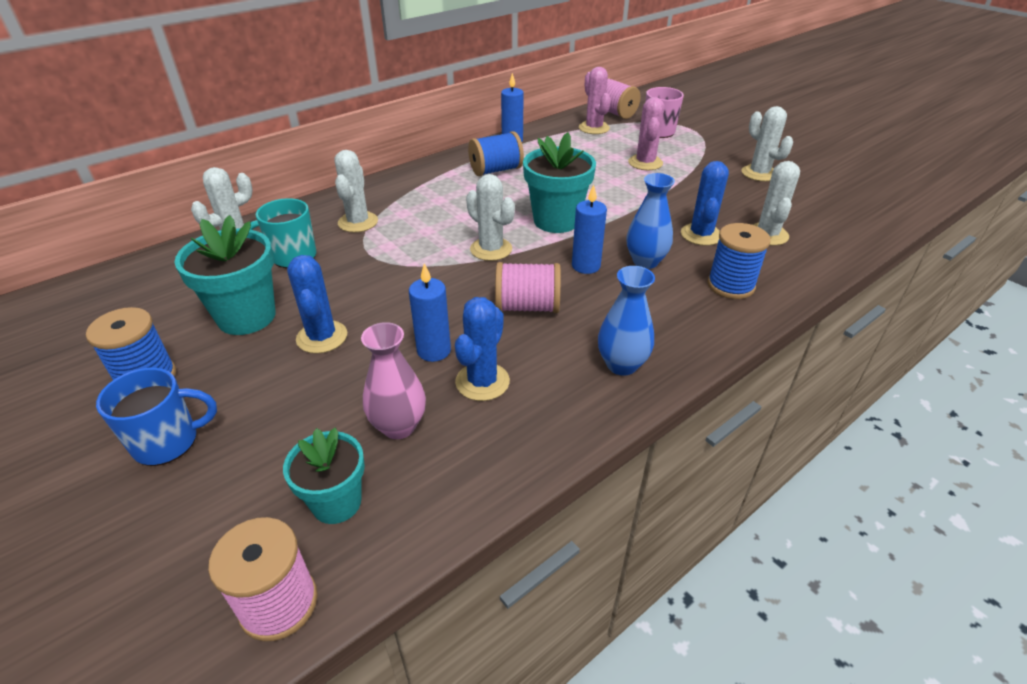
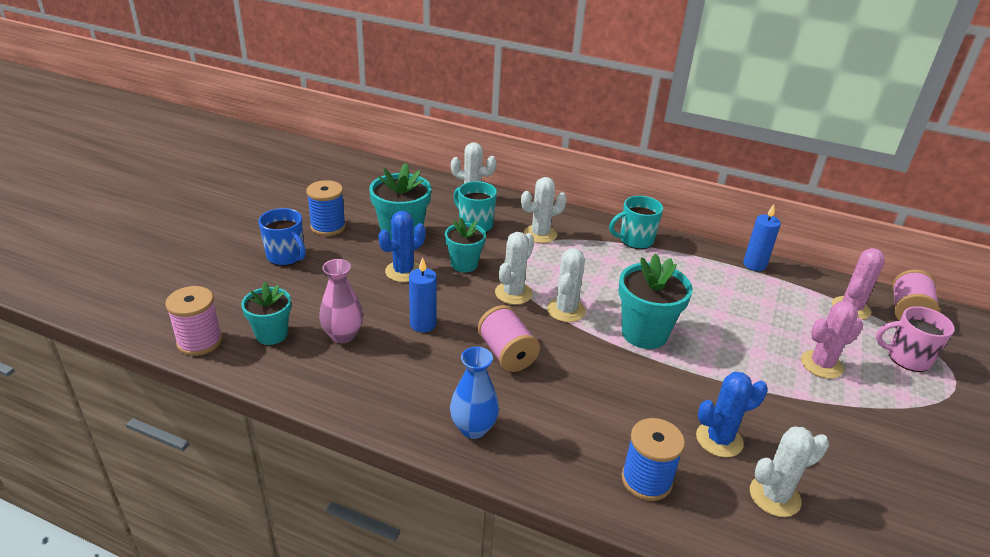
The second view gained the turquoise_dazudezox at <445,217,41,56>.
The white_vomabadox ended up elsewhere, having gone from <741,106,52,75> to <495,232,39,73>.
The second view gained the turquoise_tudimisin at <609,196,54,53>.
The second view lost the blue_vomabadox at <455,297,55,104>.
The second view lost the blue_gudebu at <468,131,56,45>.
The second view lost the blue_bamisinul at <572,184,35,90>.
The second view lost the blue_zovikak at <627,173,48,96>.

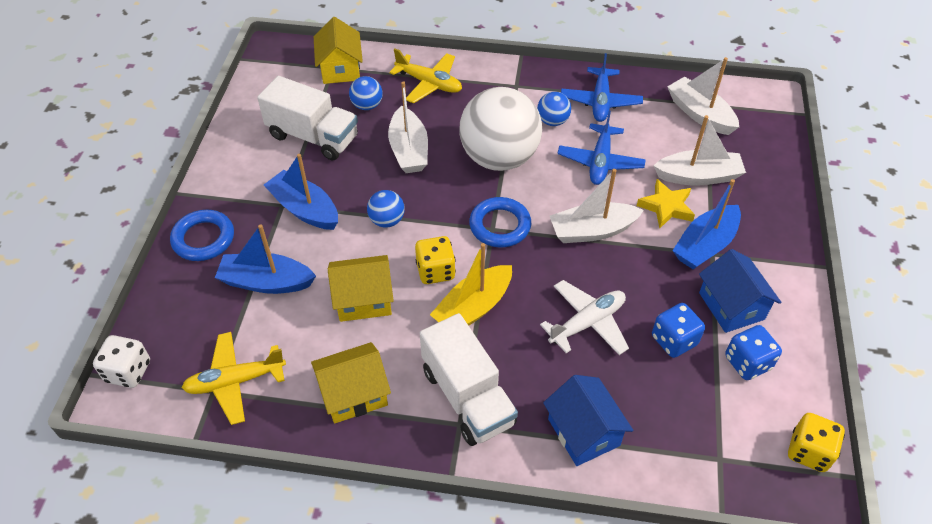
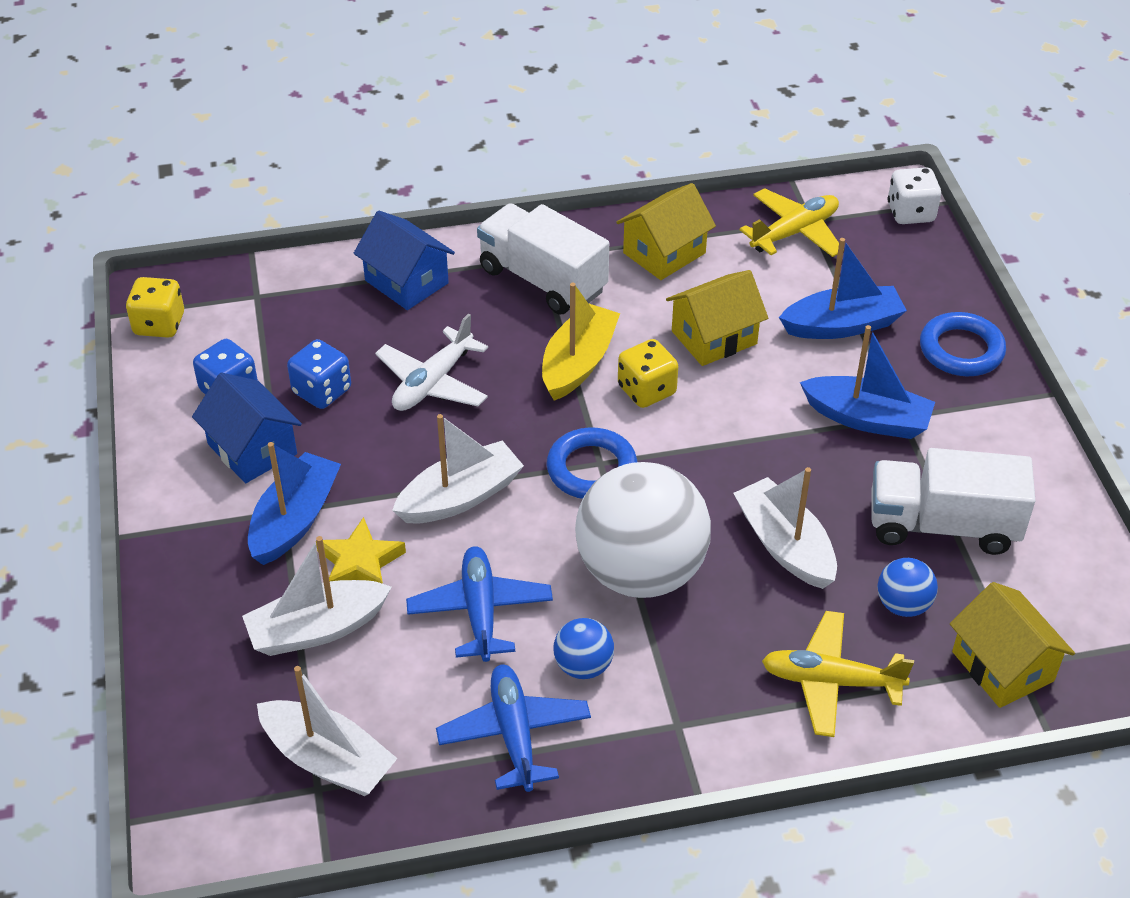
The second view lost the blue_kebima at <367,190,38,38>.

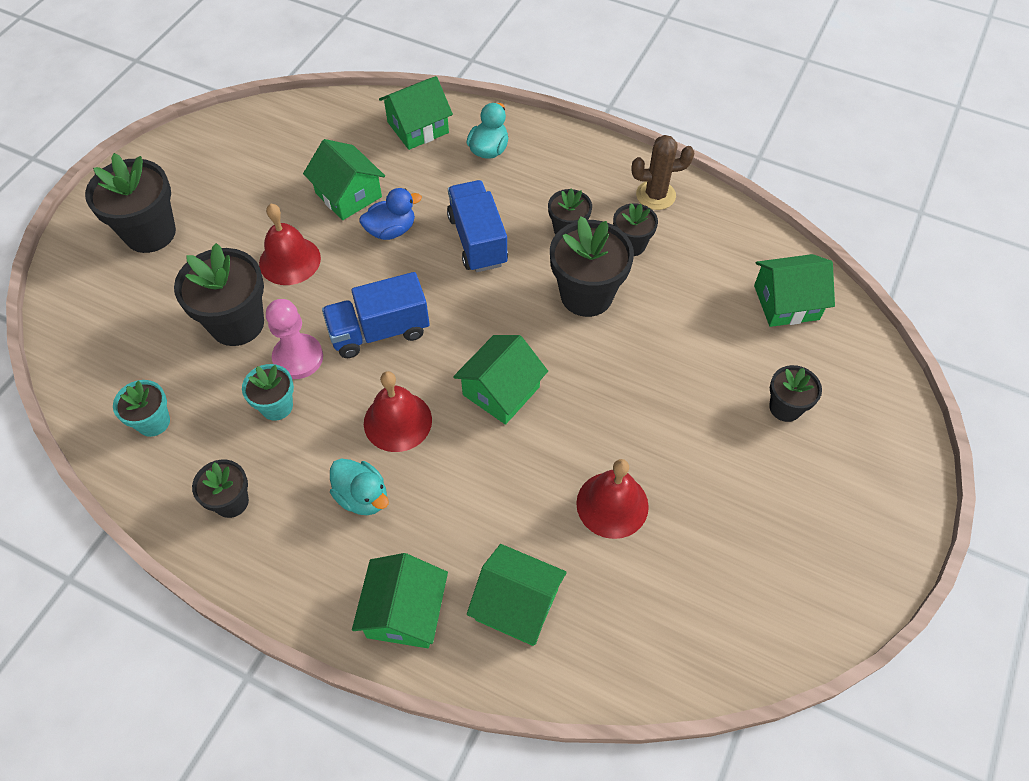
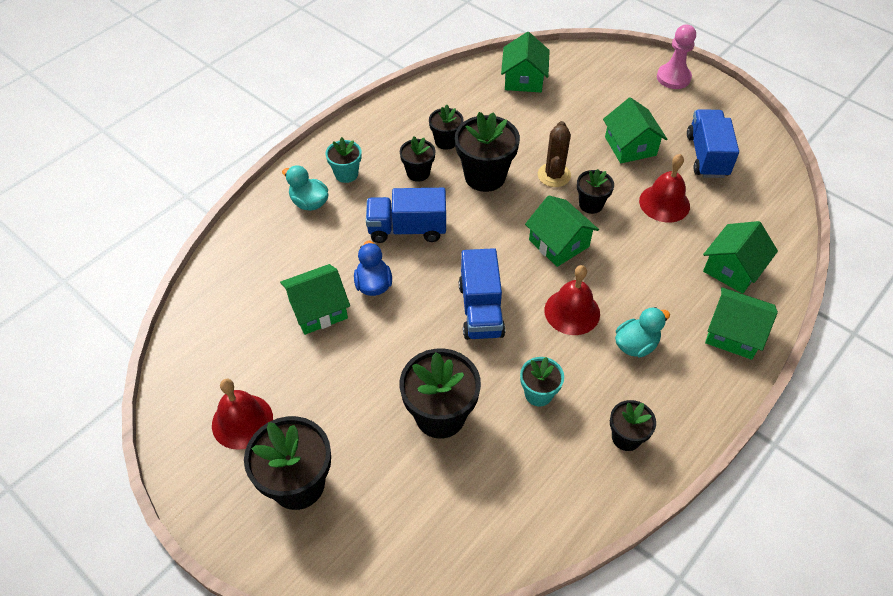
The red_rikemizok ended up elsewhere, having gone from <259,204,62,81> to <212,379,61,71>.
The turquoise_dazudezox ended up elsewhere, having gone from <113,380,57,57> to <326,137,36,46>.
The brown_vomabadox ended up elsewhere, having gone from <631,135,63,75> to <538,121,33,66>.
The black_dazudezox ended up elsewhere, having gone from <769,365,53,57> to <577,169,37,45>.
The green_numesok ended up elsewhere, having gone from <379,76,74,74> to <603,97,64,66>.
The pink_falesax ended up elsewhere, having gone from <266,299,57,80> to <657,24,39,65>.
The second view gained the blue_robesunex at <687,109,52,69>.

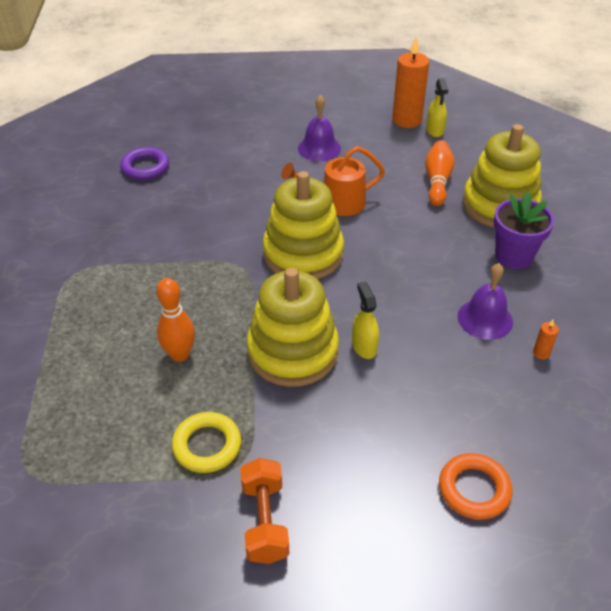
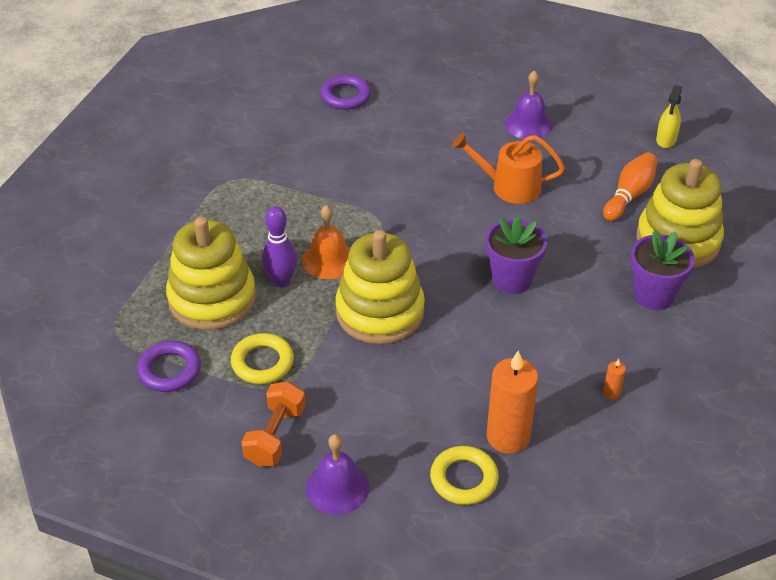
The second view gained the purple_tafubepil at <137,341,64,51>.
The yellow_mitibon ended up elsewhere, having gone from <263,171,81,108> to <166,217,90,113>.
What was the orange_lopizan at <156,278,39,84> turned into the purple_lopizan at <262,206,35,81>.
The second view gained the orange_rikemizok at <302,205,48,74>.
The purple_rikemizok ended up elsewhere, having gone from <457,263,56,77> to <306,434,63,81>.
What was the orange_tafubepil at <439,453,73,67> turned into the yellow_tafubepil at <430,446,69,59>.
The second view gained the purple_dazudezox at <485,216,62,78>.
The orange_bamisinul ended up elsewhere, having gone from <392,36,37,92> to <487,350,52,104>.
The second view lost the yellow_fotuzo at <352,282,27,77>.

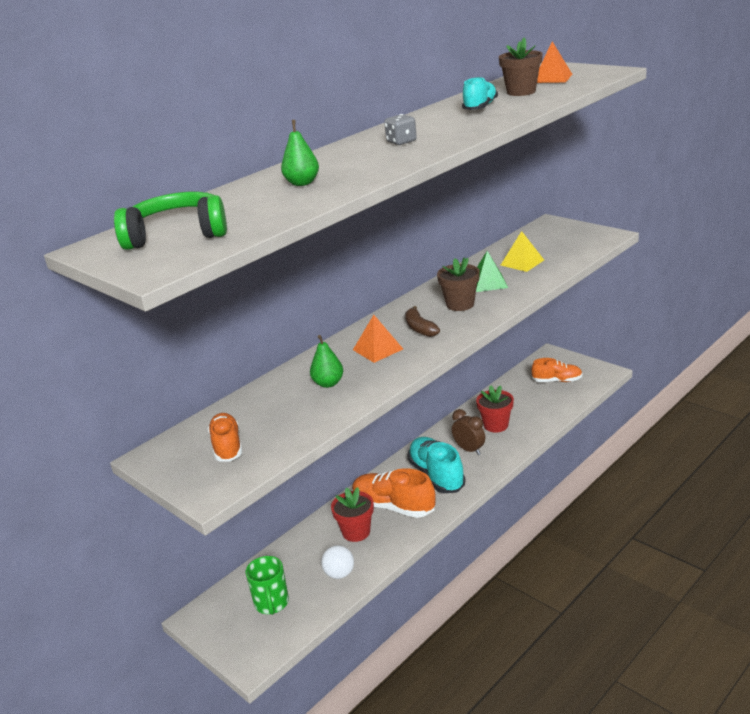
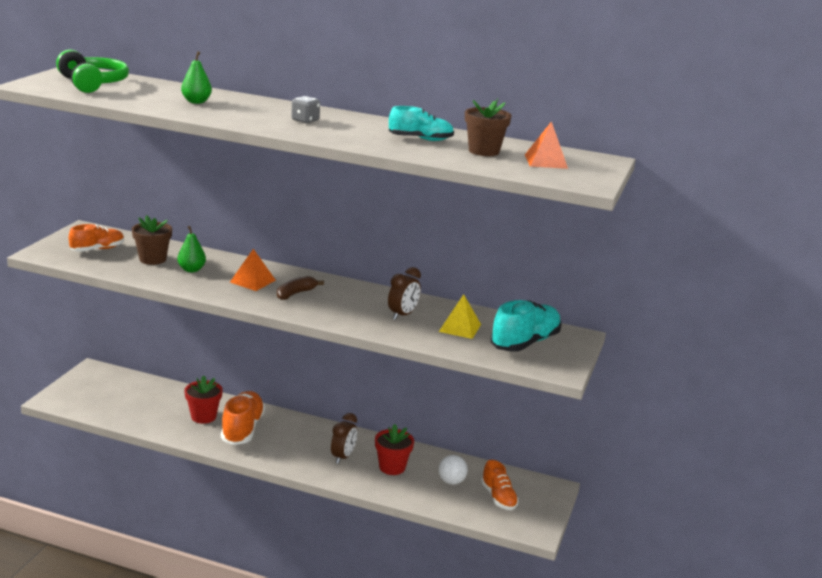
The brown_dazudezox ended up elsewhere, having gone from <437,257,43,54> to <132,215,40,50>.
Where the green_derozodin stood at <476,251,32,41>, the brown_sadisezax came to stand at <388,267,33,53>.
The white_kebima ended up elsewhere, having gone from <321,545,33,34> to <438,455,30,30>.
The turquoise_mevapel ended up elsewhere, having gone from <407,437,59,56> to <490,300,72,52>.
The second view lost the green_tudimisin at <245,556,44,59>.

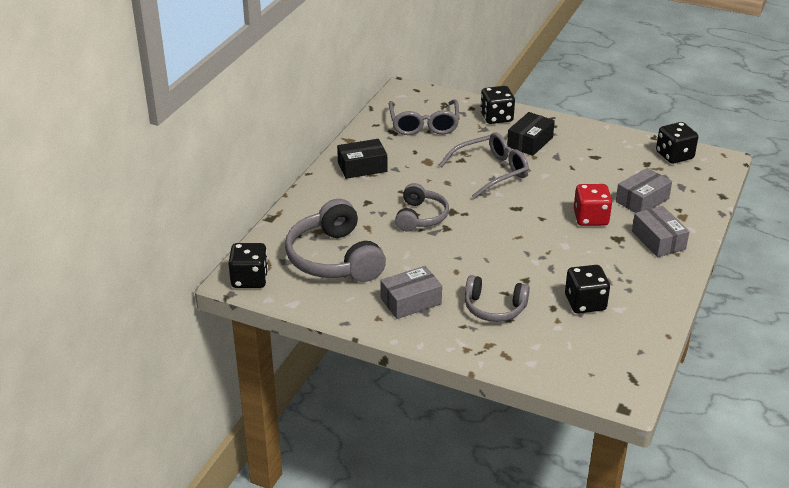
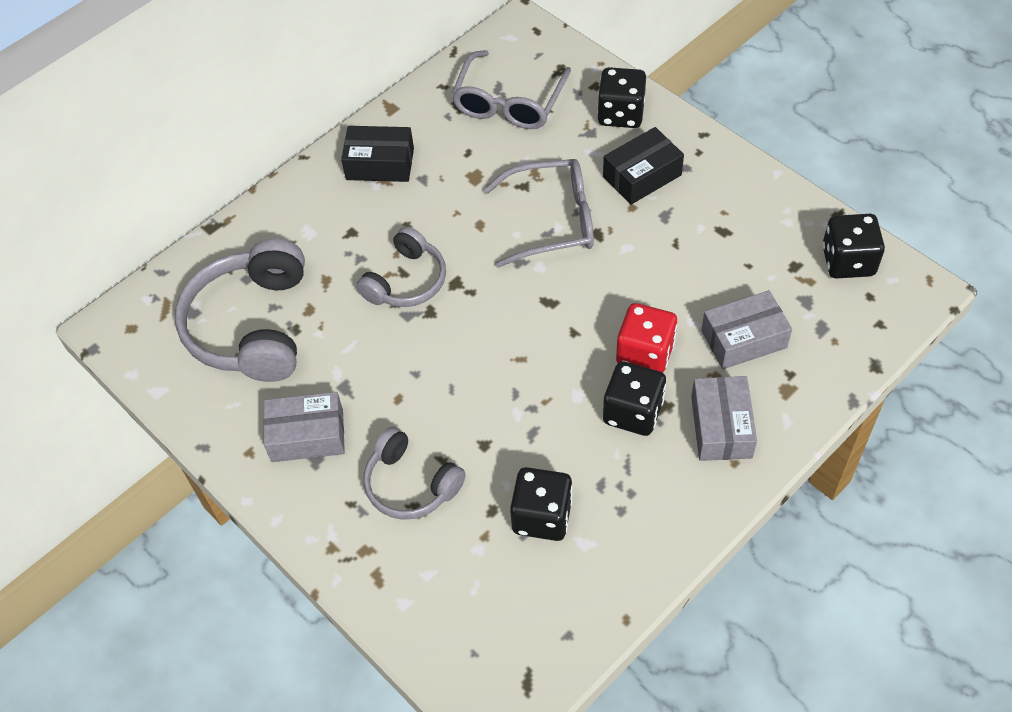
The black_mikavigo ended up elsewhere, having gone from <228,243,40,45> to <603,361,63,75>.

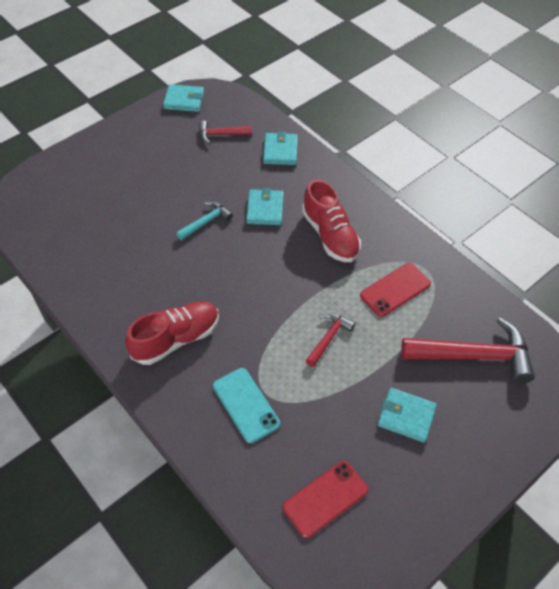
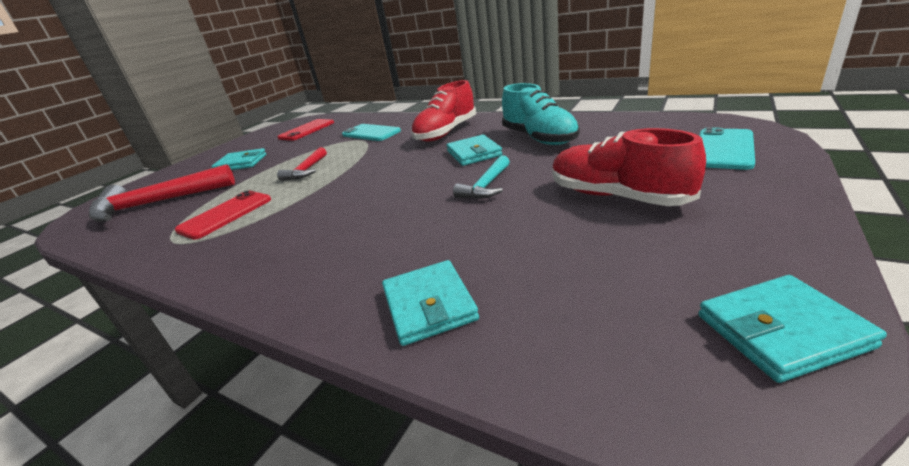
The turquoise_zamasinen ended up elsewhere, having gone from <246,188,38,37> to <447,135,55,31>.
The second view gained the turquoise_mevapel at <502,83,77,62>.
The red_mevapel ended up elsewhere, having gone from <302,179,59,83> to <552,128,154,78>.
The second view gained the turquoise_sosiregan at <699,127,56,43>.
The second view lost the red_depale at <199,121,53,23>.

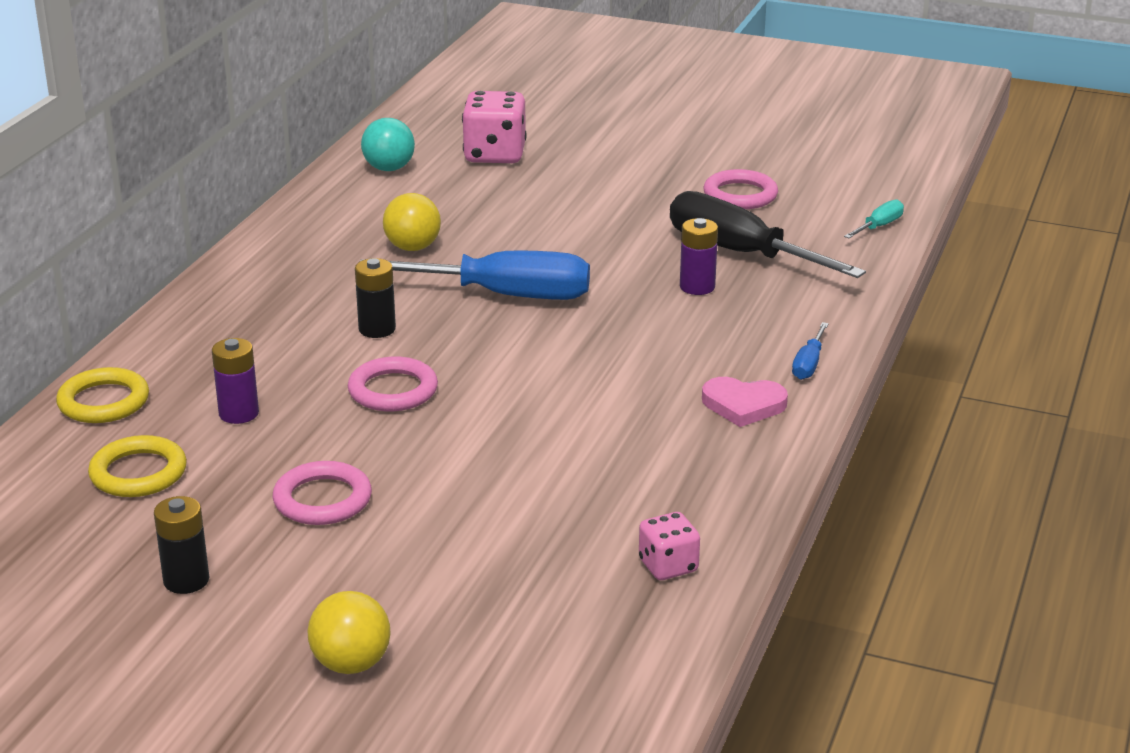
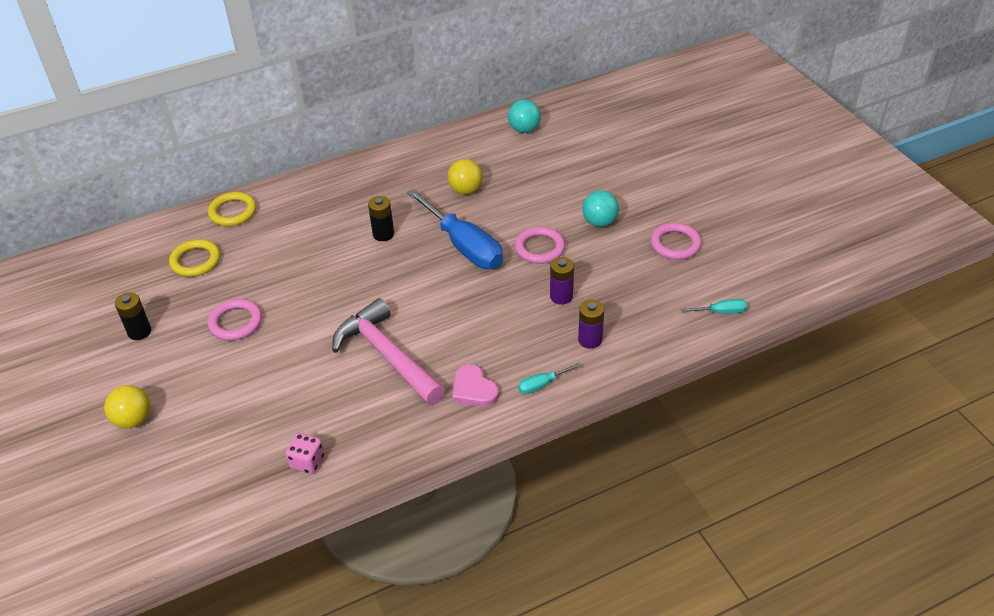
The second view gained the pink_depale at <332,298,113,107>.
The pink_tafubepil ended up elsewhere, having gone from <348,357,90,54> to <515,227,50,37>.
What was the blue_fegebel at <792,322,37,58> turned into the turquoise_fegebel at <518,363,64,31>.
The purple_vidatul ended up elsewhere, having gone from <212,338,47,86> to <578,300,26,49>.
The second view gained the turquoise_kebima at <582,190,37,37>.
The second view lost the pink_mikavigo at <462,91,65,72>.
The second view lost the black_fegebel at <670,191,196,87>.

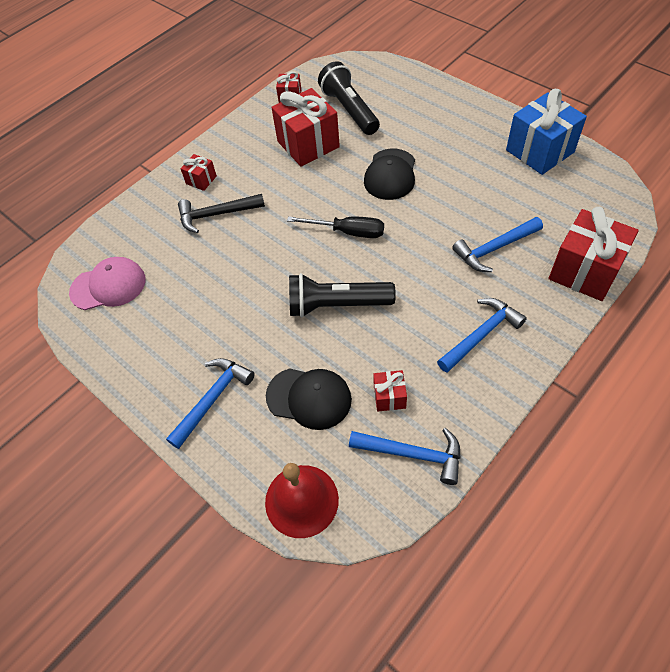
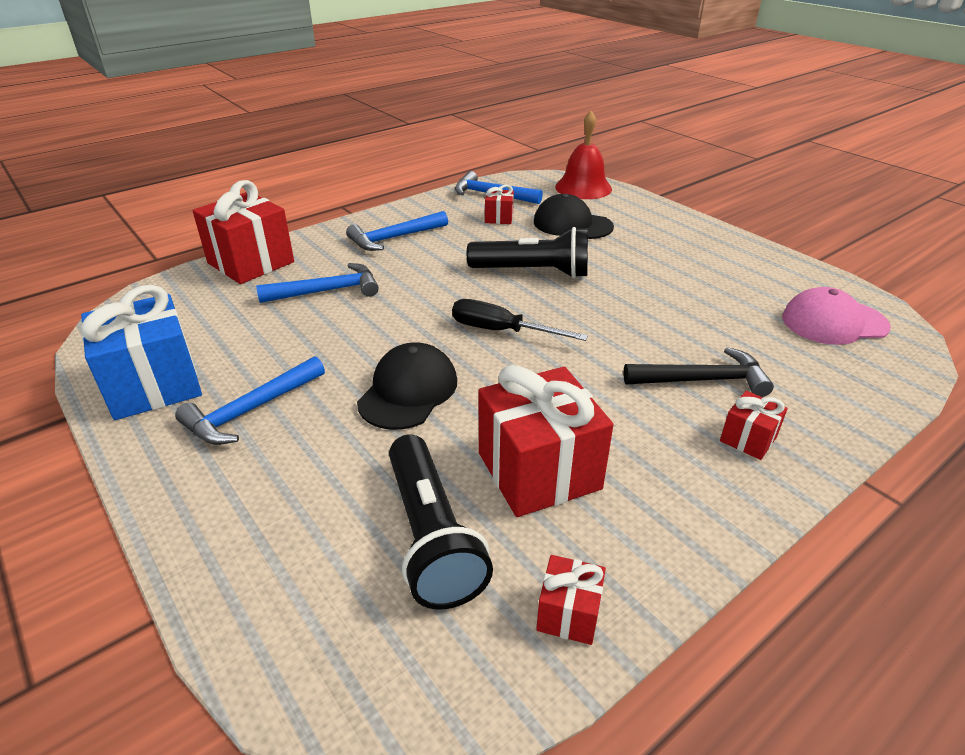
The blue_depale ended up elsewhere, having gone from <166,358,89,91> to <175,356,150,89>.

